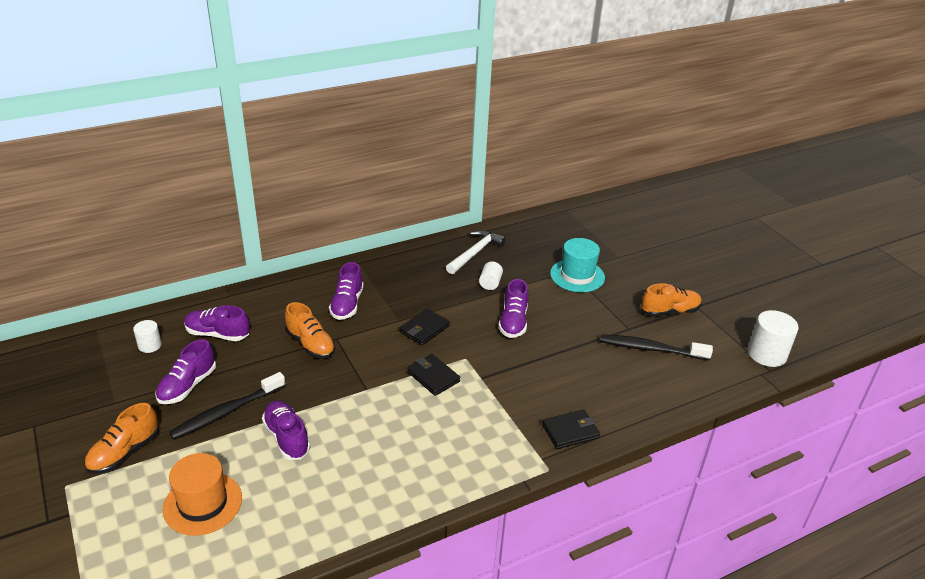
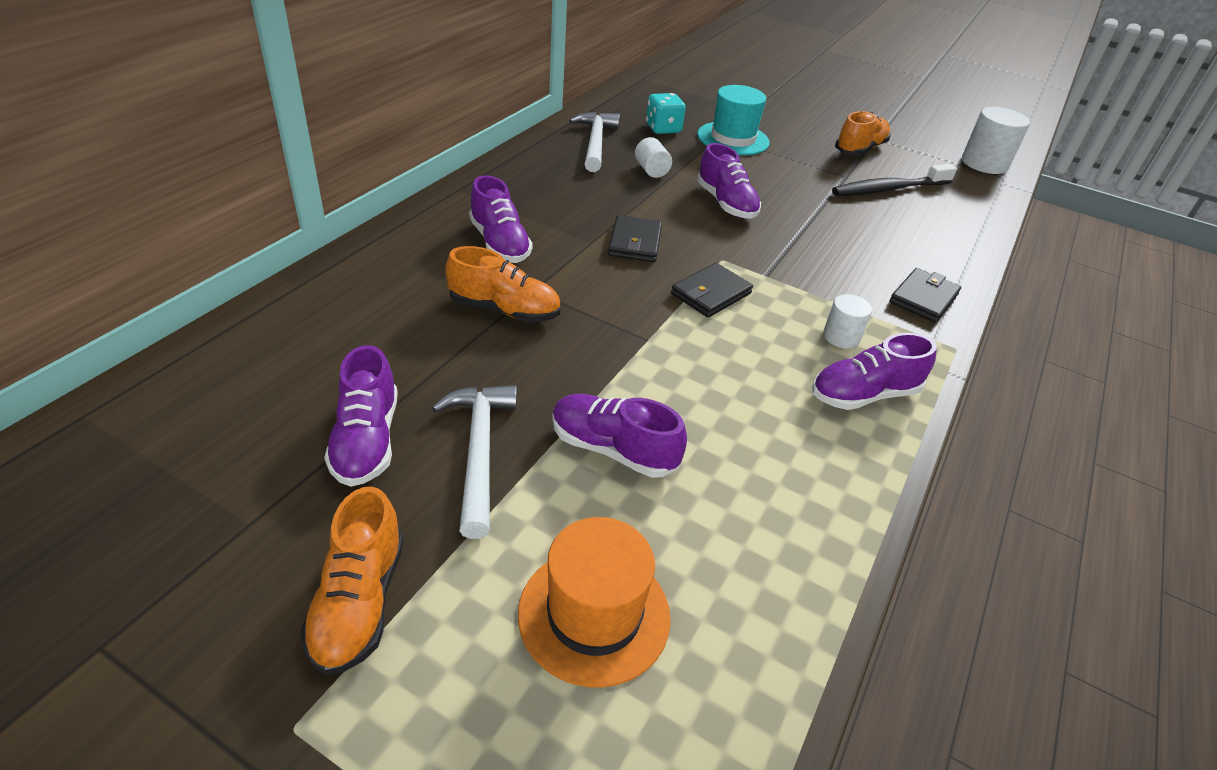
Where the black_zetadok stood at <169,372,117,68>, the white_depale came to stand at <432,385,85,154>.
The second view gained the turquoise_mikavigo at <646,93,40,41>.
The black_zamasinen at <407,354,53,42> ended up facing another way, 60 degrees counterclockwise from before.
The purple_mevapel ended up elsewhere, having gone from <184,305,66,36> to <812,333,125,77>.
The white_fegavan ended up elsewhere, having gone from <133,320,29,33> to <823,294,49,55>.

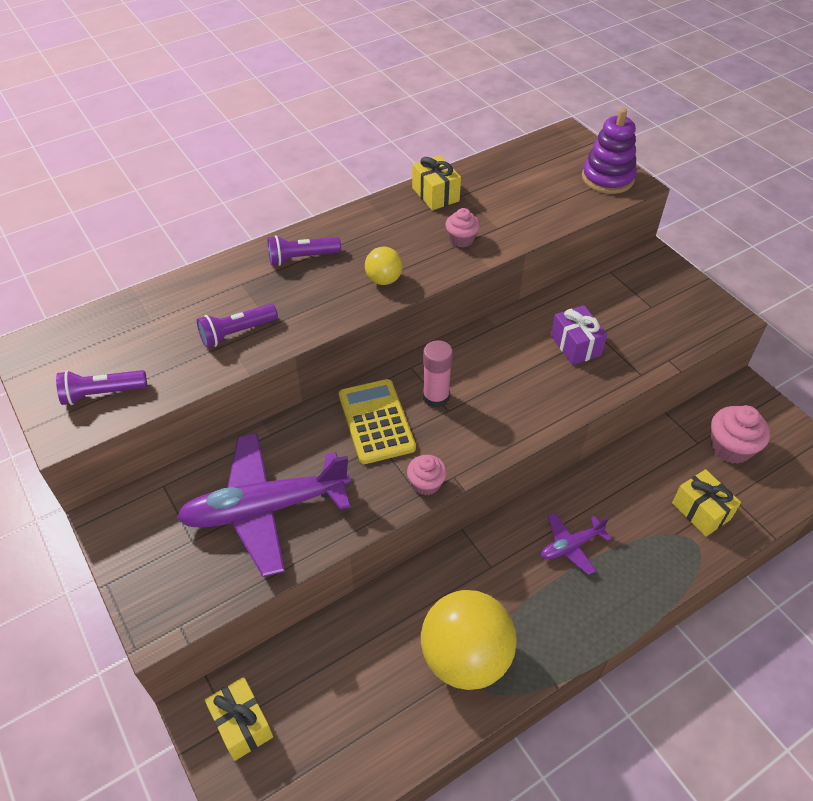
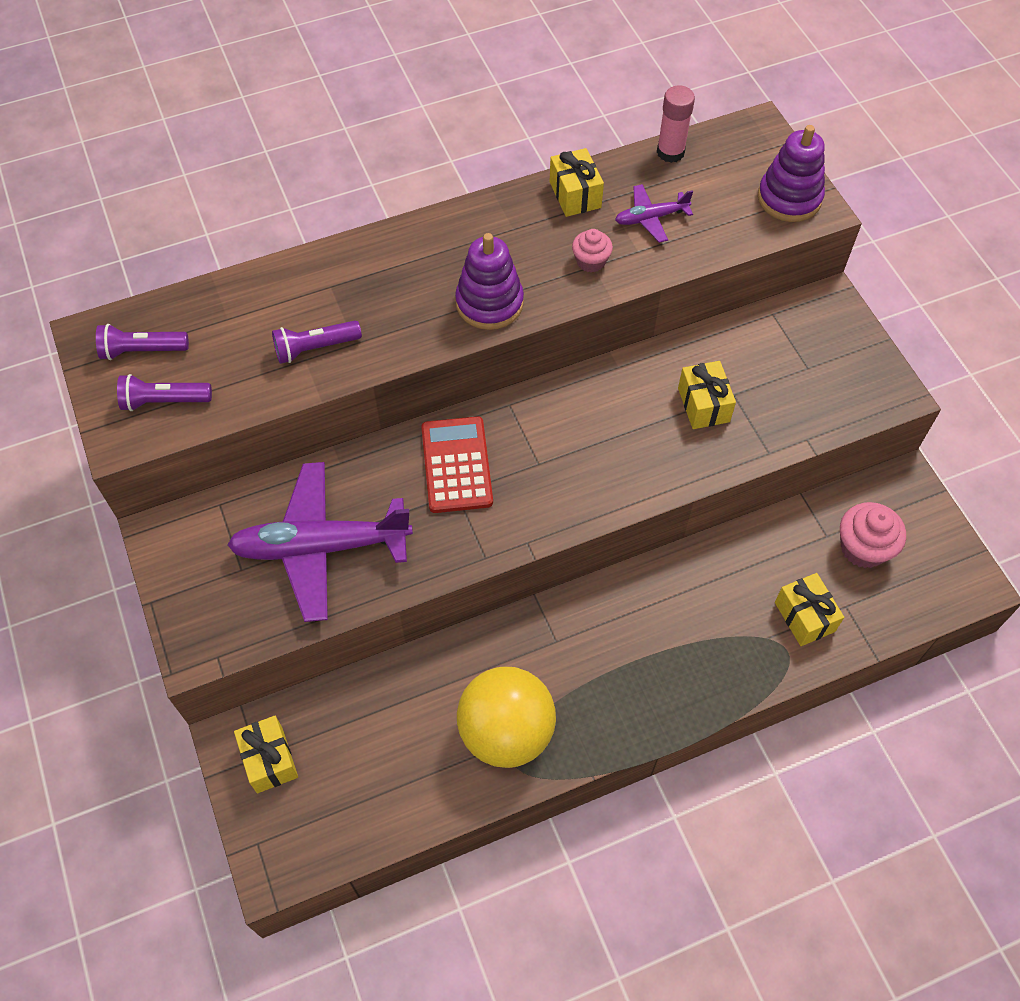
The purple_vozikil ended up elsewhere, having gone from <267,235,74,31> to <96,324,93,36>.
What was the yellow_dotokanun at <339,379,77,85> turned into the red_dotokanun at <421,416,72,97>.
Where the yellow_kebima stood at <365,247,38,38>, the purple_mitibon came to stand at <455,233,69,97>.
The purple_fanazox ended up elsewhere, having gone from <541,513,70,62> to <615,184,78,59>.
The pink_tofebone ended up elsewhere, having gone from <423,340,30,68> to <657,85,38,78>.
What was the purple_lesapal at <551,305,56,60> turned into the yellow_lesapal at <678,361,58,68>.
The second view lost the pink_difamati at <407,455,40,40>.

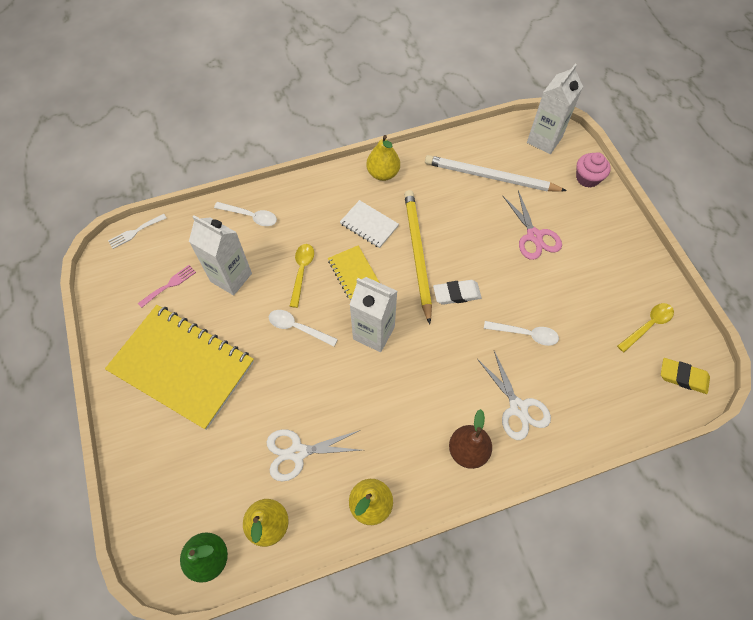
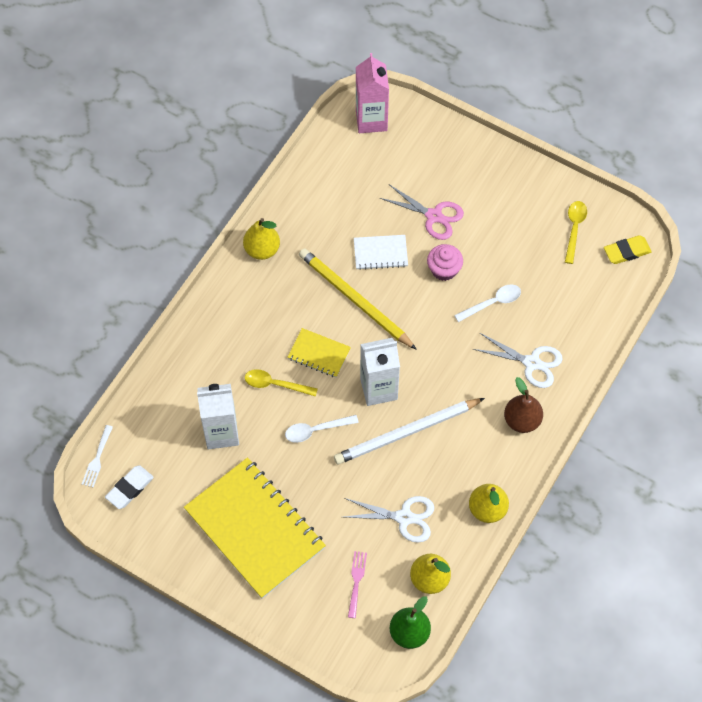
The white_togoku ended up elsewhere, having gone from <433,280,49,25> to <105,465,49,44>.
The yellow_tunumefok at <105,305,149,125> ended up facing another way, 60 degrees clockwise from before.
The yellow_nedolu at <290,244,24,64> ended up facing another way, 45 degrees counterclockwise from before.
The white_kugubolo ended up elsewhere, having gone from <425,155,142,37> to <334,398,151,67>.
The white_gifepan at <267,429,94,53> ended up facing another way, 120 degrees counterclockwise from before.
The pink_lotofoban ended up elsewhere, having gone from <138,265,58,43> to <348,551,19,67>.
The white_tunumefok ended up elsewhere, having gone from <340,200,59,48> to <354,235,54,35>.
What was the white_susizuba at <527,64,56,90> turned into the pink_susizuba at <356,53,33,80>.
The pink_difamati ended up elsewhere, having gone from <576,152,35,36> to <427,244,36,37>.
The second view lost the white_nedolu at <214,202,63,24>.

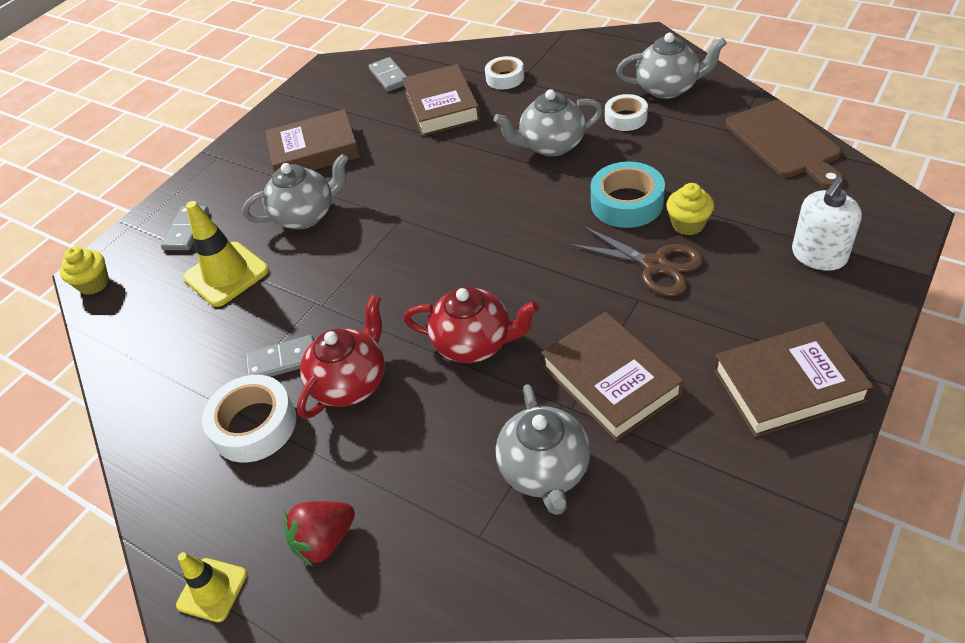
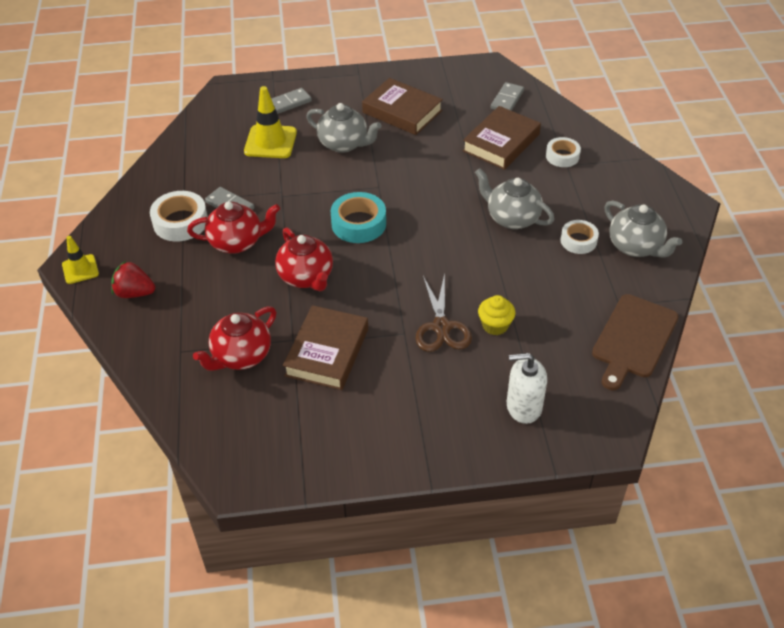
What was the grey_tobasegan at <495,384,96,131> turned into the red_tobasegan at <193,306,83,65>.
The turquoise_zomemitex ended up elsewhere, having gone from <591,162,74,66> to <331,192,55,51>.
The second view lost the yellow_difamati at <60,247,49,48>.
The second view lost the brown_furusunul at <714,322,160,115>.

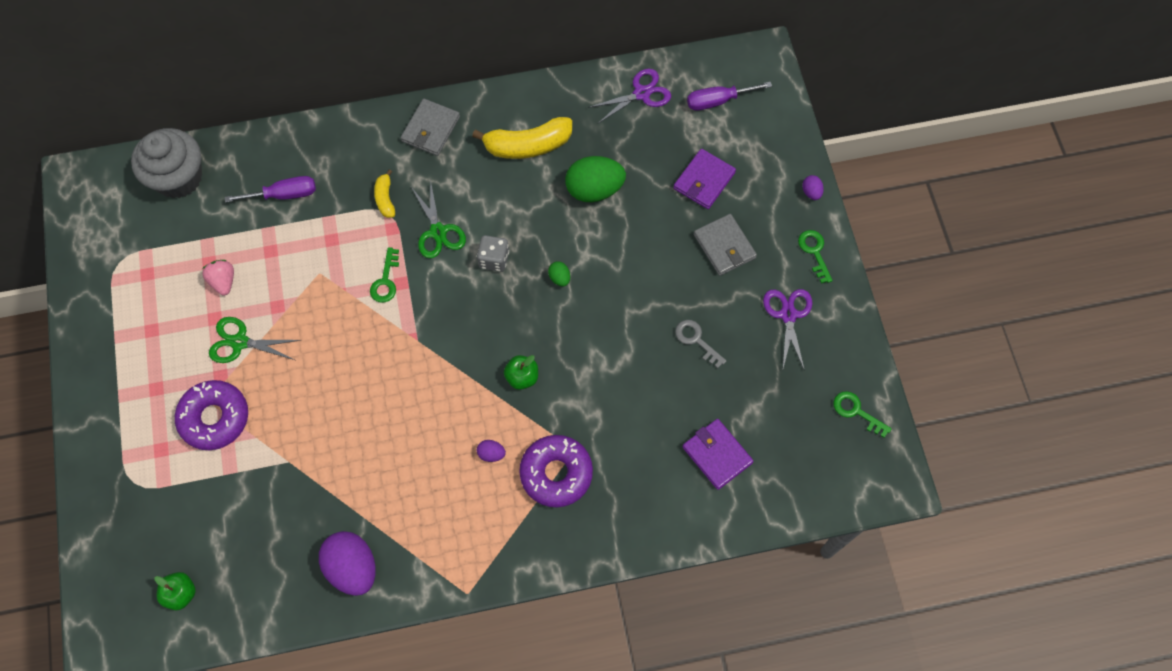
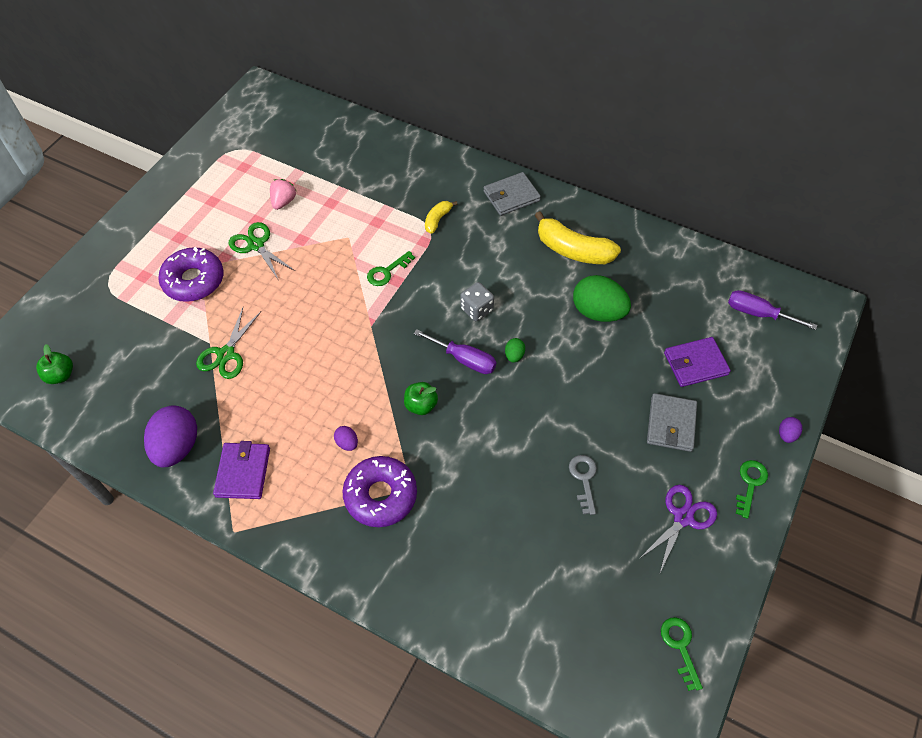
The green_gifepan ended up elsewhere, having gone from <411,179,55,79> to <196,308,65,71>.
The purple_zamasinen ended up elsewhere, having gone from <682,419,71,71> to <213,441,57,58>.
The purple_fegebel ended up elsewhere, having gone from <225,176,91,27> to <414,329,82,45>.
The second view lost the grey_difamati at <131,128,71,70>.
The second view lost the purple_gifepan at <588,69,83,54>.

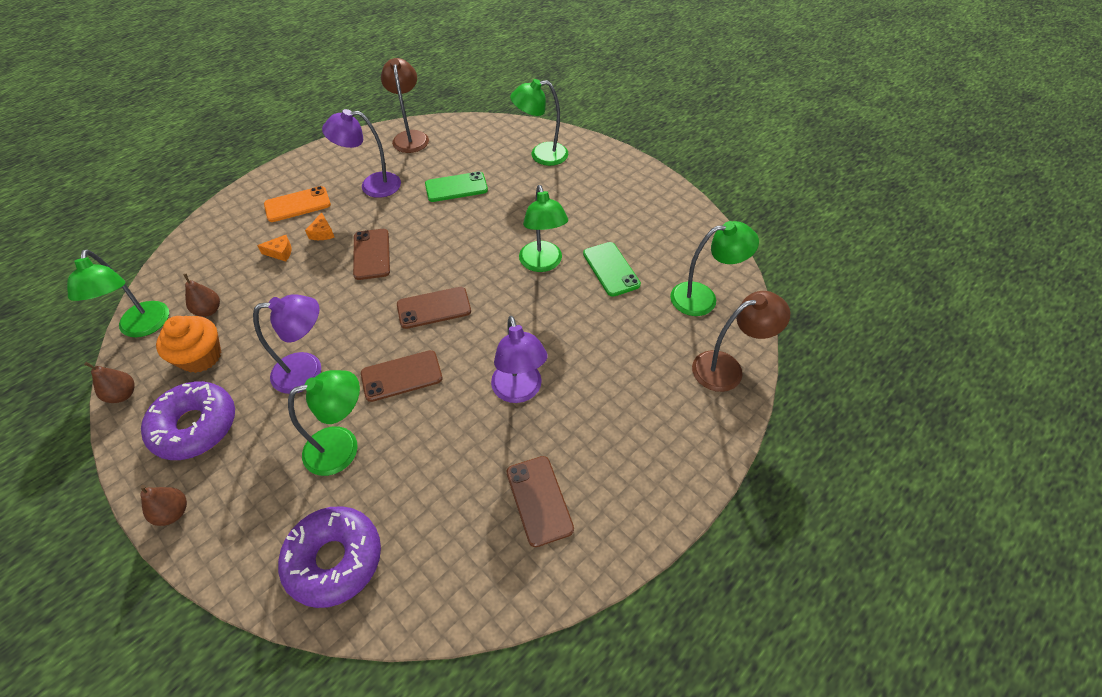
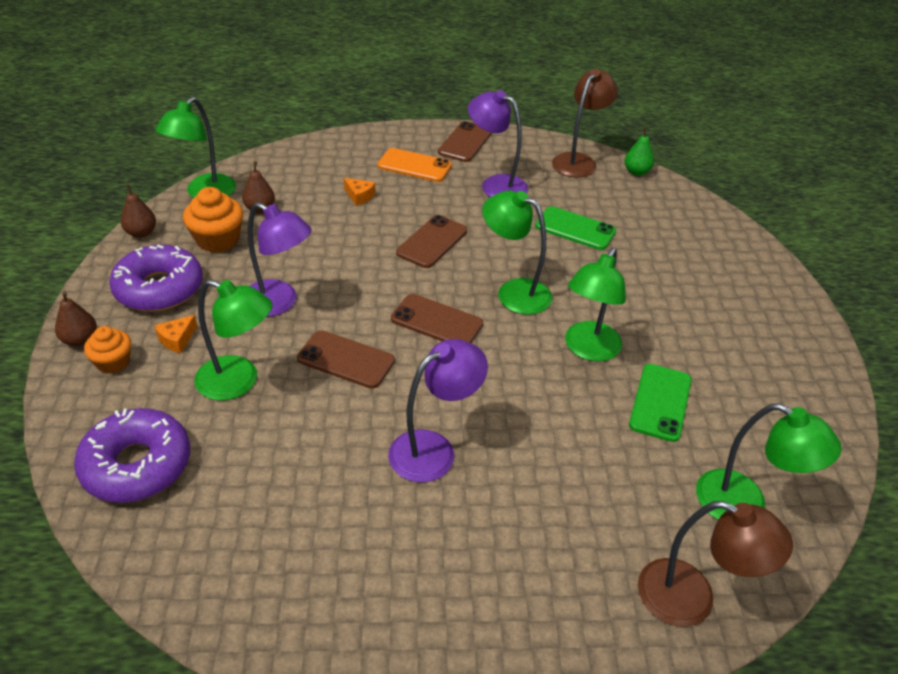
The second view gained the orange_difamati at <84,326,47,48>.
The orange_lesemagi ended up elsewhere, having gone from <305,212,30,28> to <154,315,43,38>.
The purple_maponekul at <491,316,57,87> ended up facing another way, 150 degrees counterclockwise from before.
The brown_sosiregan ended up elsewhere, having gone from <507,456,67,91> to <438,121,54,41>.
The green_maponekul ended up elsewhere, having gone from <510,79,58,87> to <482,191,70,124>.
The second view gained the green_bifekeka at <624,127,30,49>.

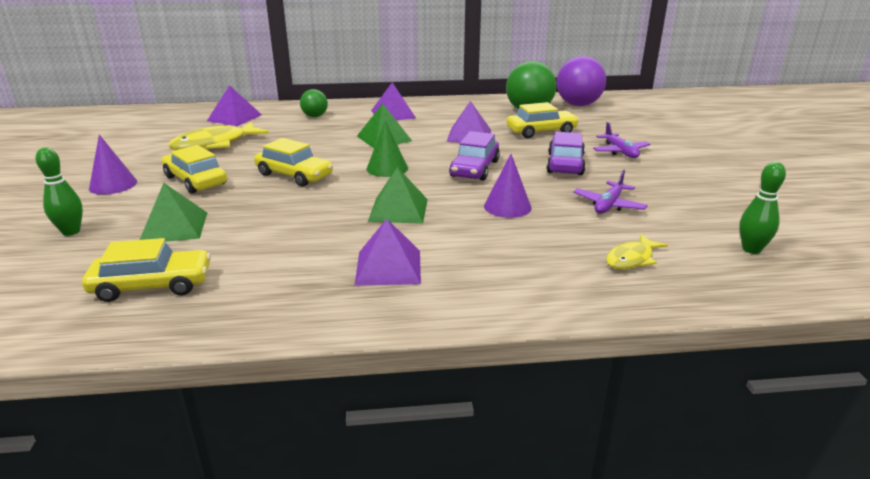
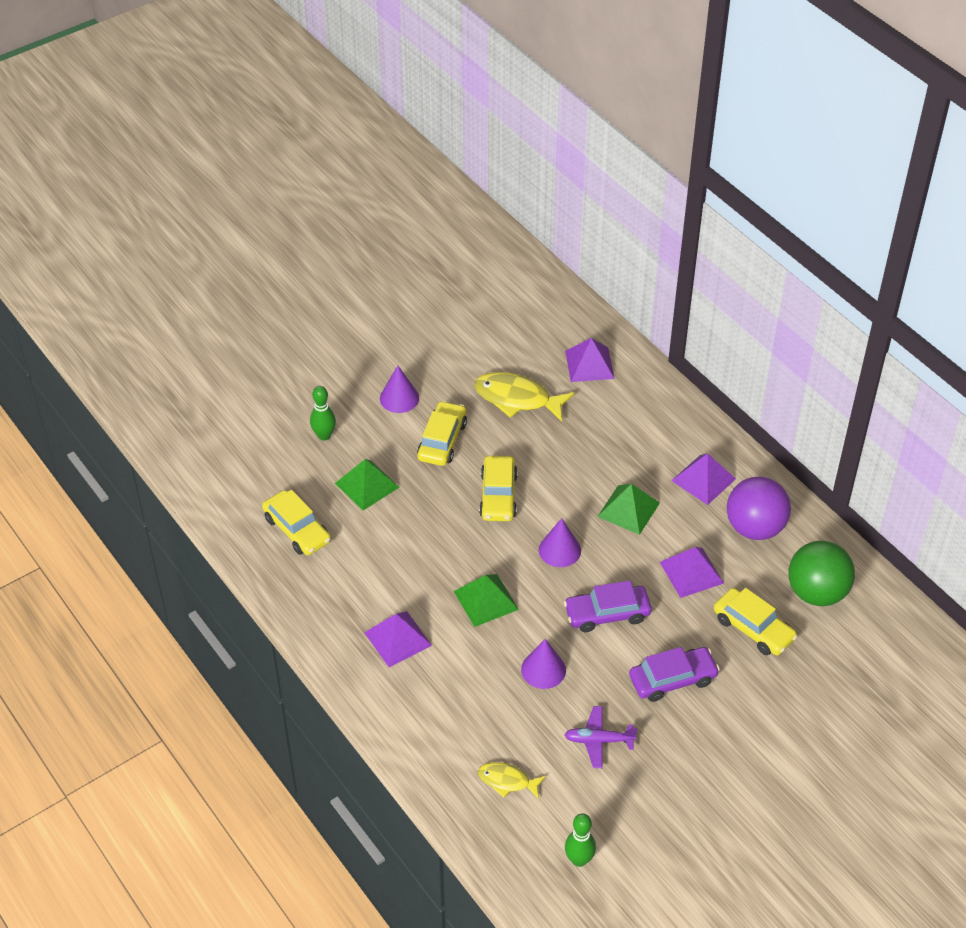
What was the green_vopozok at <366,120,42,57> turned into the purple_vopozok at <539,518,42,49>.
The purple_kebima ended up elsewhere, having gone from <556,56,50,50> to <727,477,64,63>.
The second view lost the green_kebima at <300,89,28,28>.
The second view lost the purple_fanazox at <593,122,58,36>.

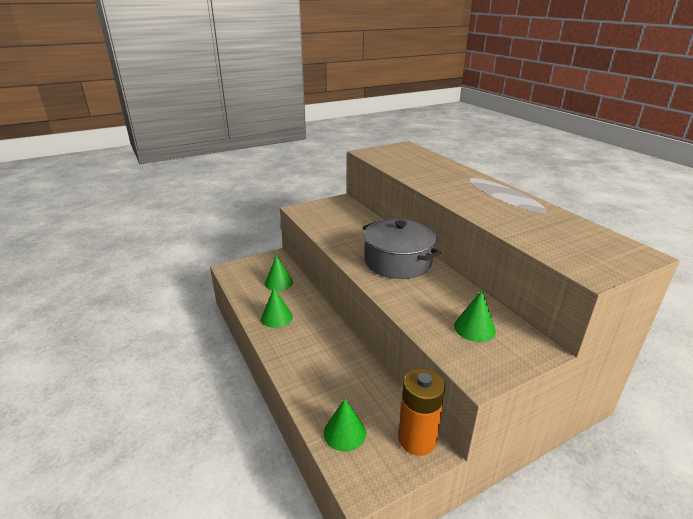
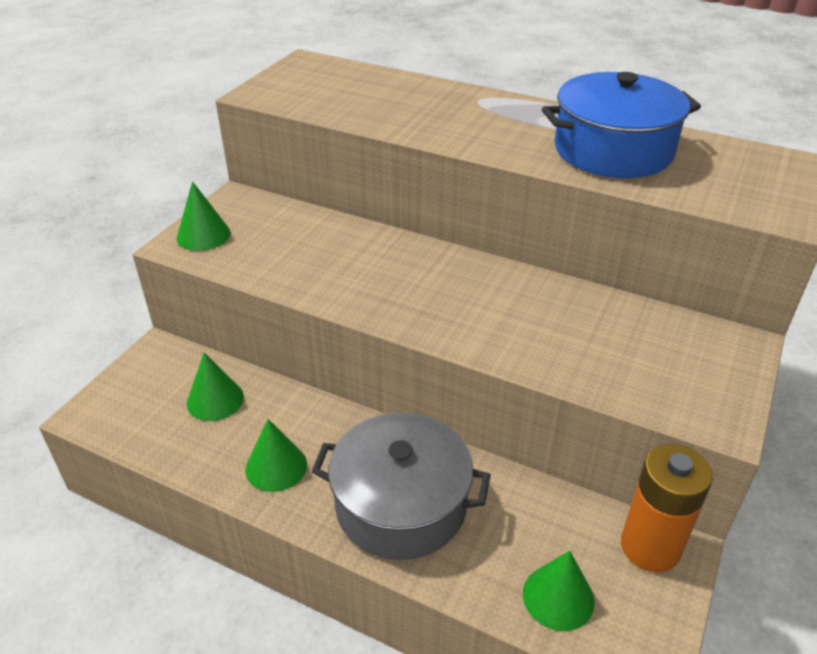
The green_vopozok ended up elsewhere, having gone from <454,290,42,52> to <177,181,54,70>.
The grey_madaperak ended up elsewhere, having gone from <363,218,78,61> to <312,412,179,148>.
The second view gained the blue_madaperak at <542,72,159,106>.

